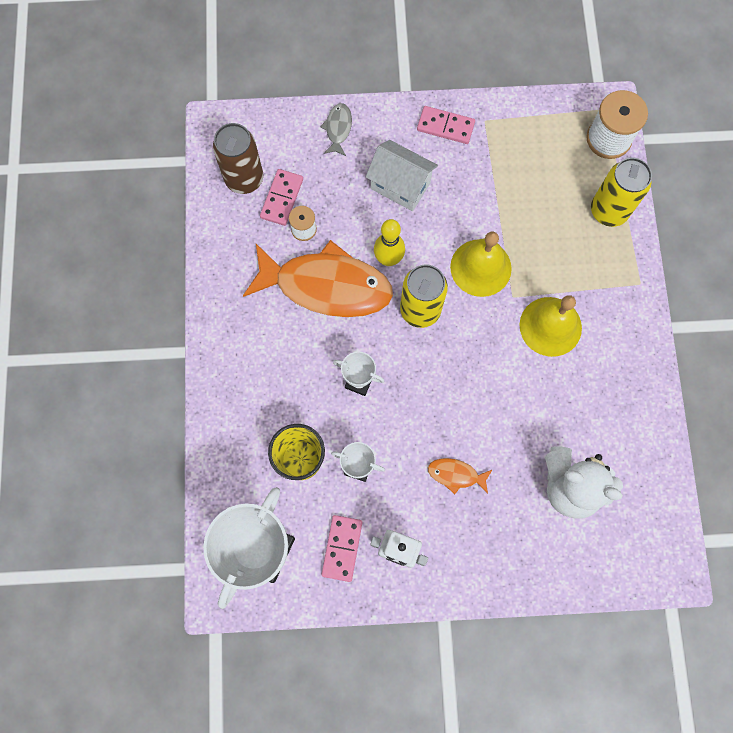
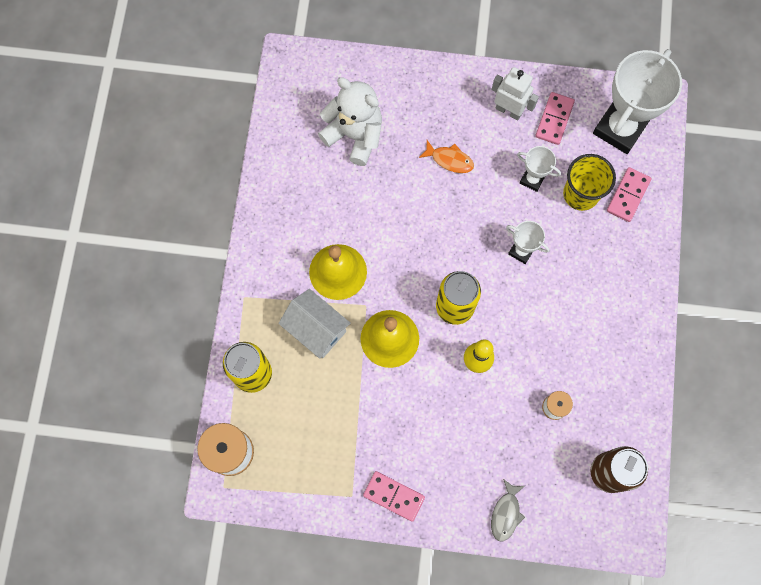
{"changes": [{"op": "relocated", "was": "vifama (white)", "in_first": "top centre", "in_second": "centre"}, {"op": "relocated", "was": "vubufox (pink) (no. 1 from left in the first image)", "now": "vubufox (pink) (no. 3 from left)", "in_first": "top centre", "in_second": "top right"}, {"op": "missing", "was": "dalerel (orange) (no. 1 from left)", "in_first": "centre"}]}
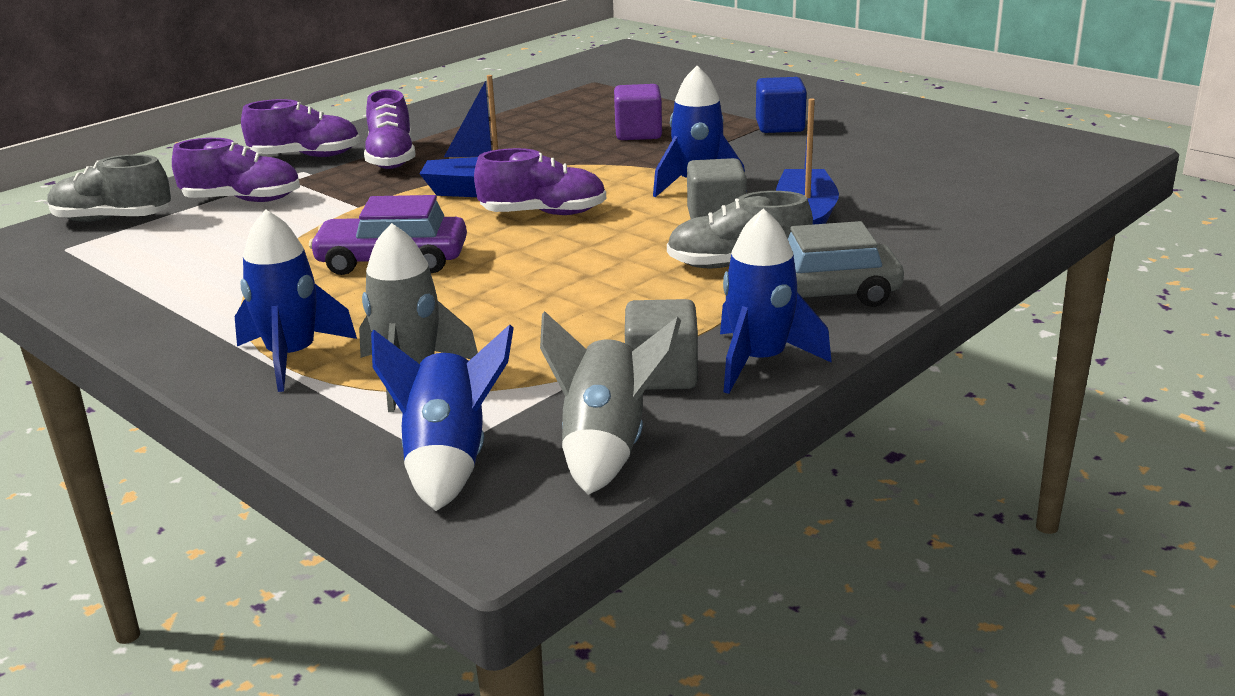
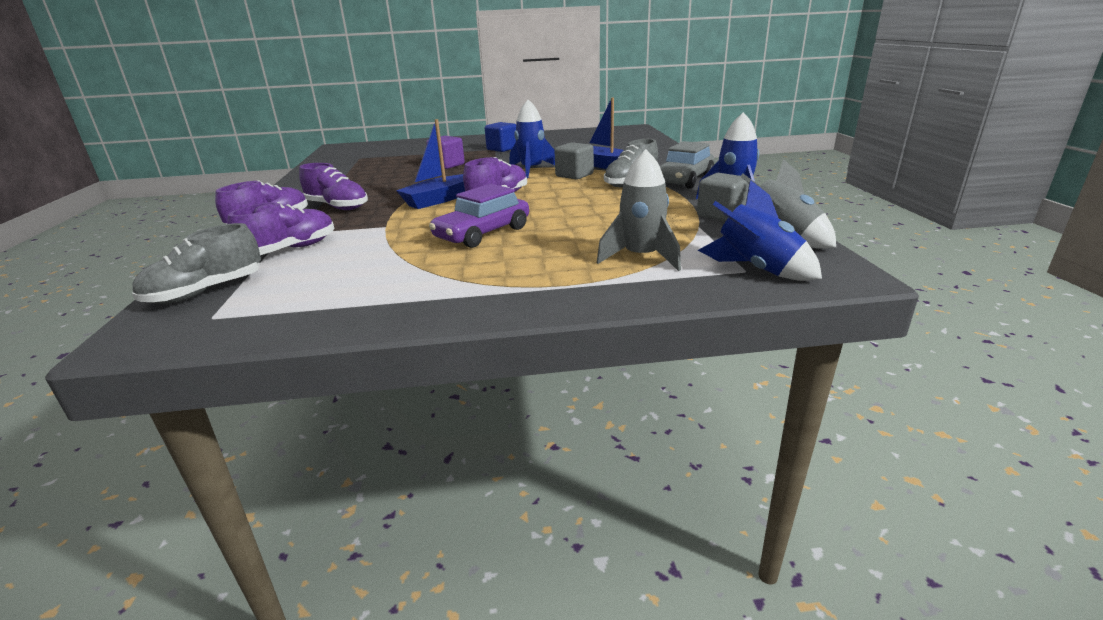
{"changes": [{"op": "missing", "was": "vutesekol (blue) (no. 1 from left)", "in_first": "middle left"}]}
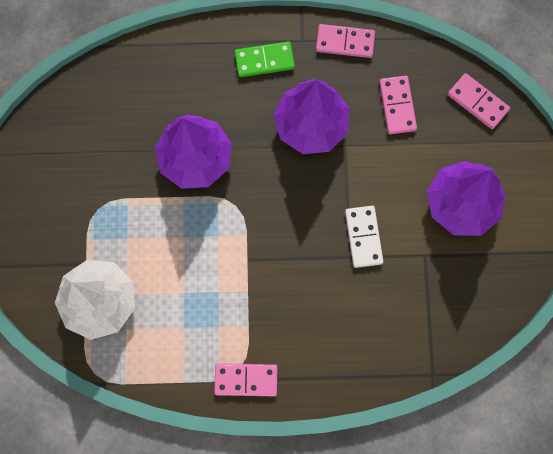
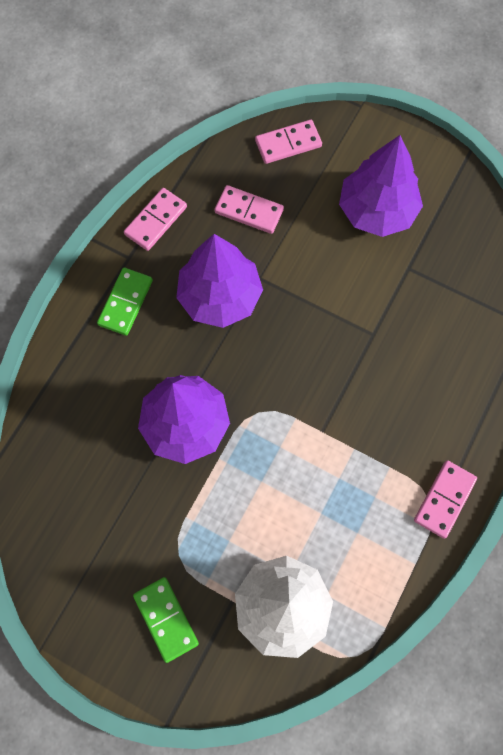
{"changes": [{"op": "appeared", "now": "vubufox (green) (no. 2 from left)", "in_second": "bottom left"}, {"op": "missing", "was": "vubufox (white)", "in_first": "centre"}]}
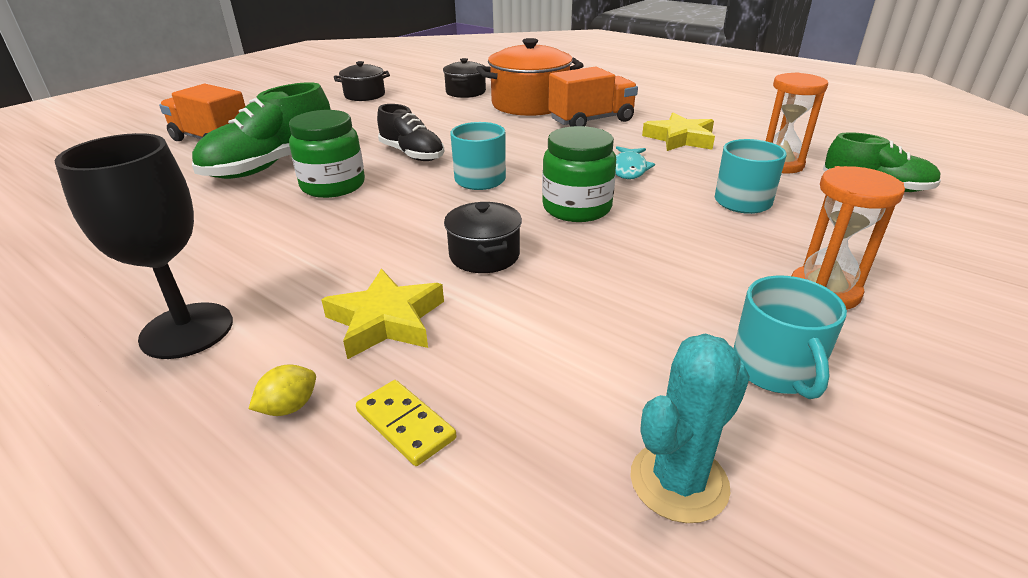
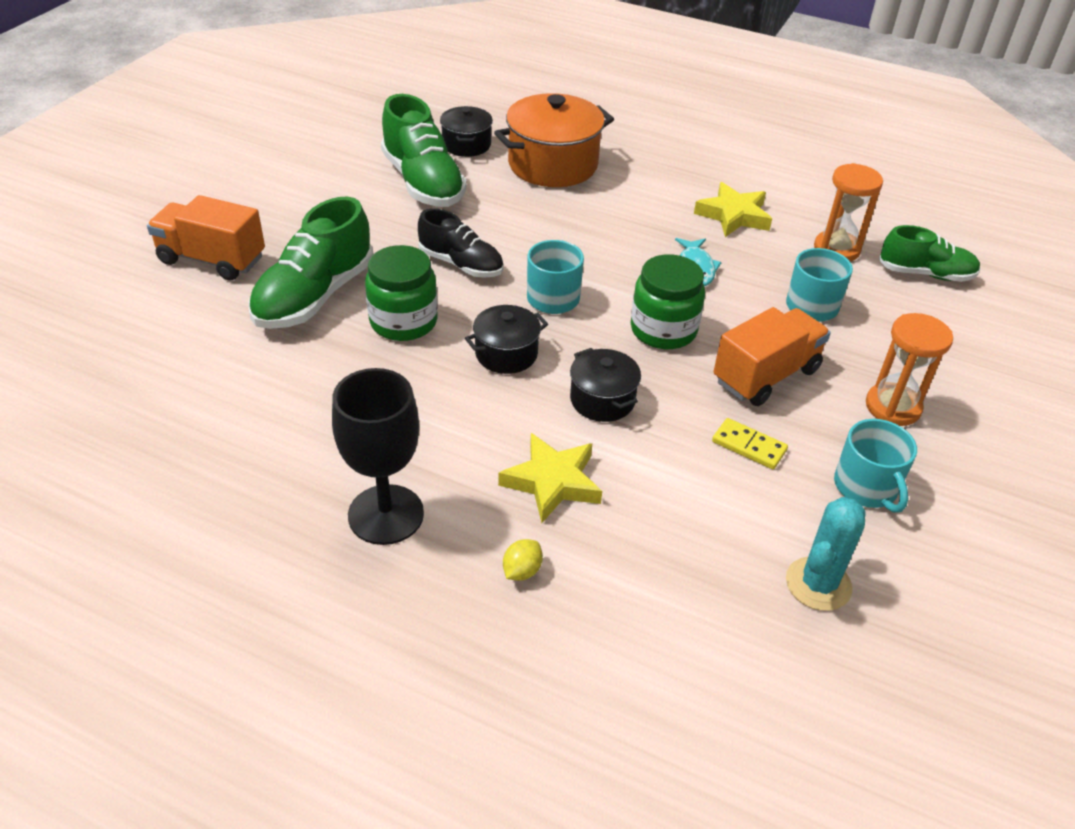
{"changes": [{"op": "appeared", "now": "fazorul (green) (no. 2 from left)", "in_second": "top centre"}, {"op": "relocated", "was": "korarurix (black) (no. 1 from left in the first image)", "now": "korarurix (black) (no. 2 from left)", "in_first": "top centre", "in_second": "centre"}, {"op": "relocated", "was": "vubufox (yellow)", "in_first": "bottom centre", "in_second": "middle right"}, {"op": "relocated", "was": "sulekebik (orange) (no. 2 from left)", "in_first": "top centre", "in_second": "middle right"}]}
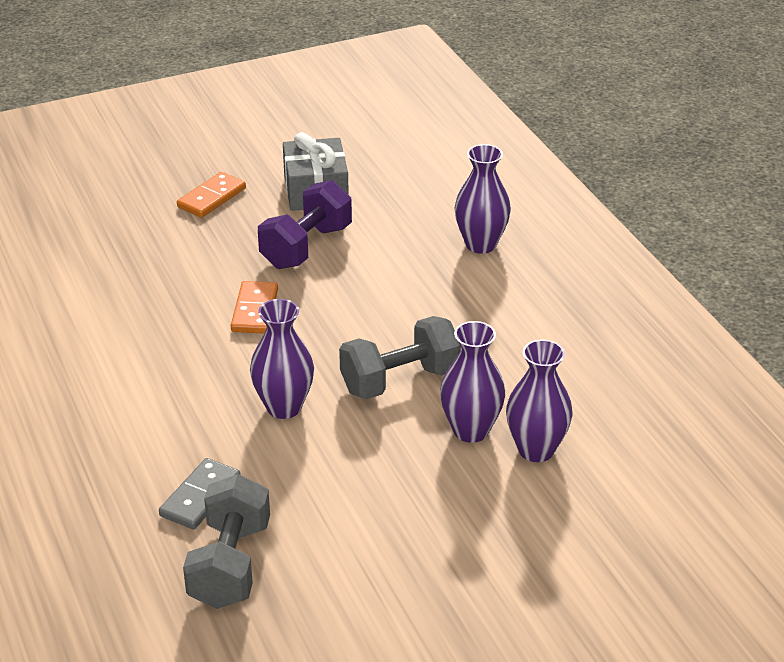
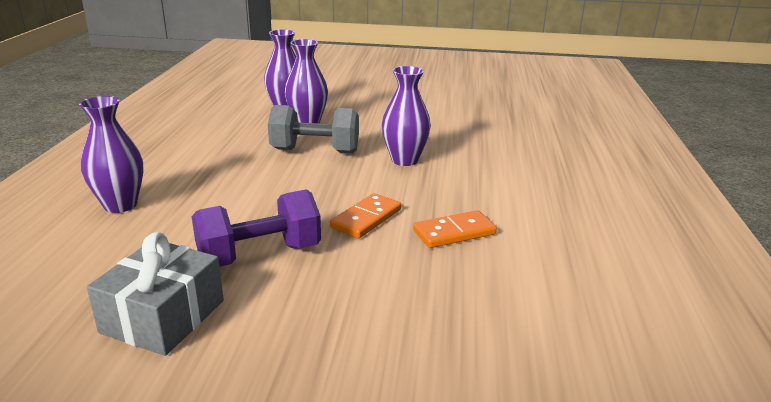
{"changes": [{"op": "relocated", "was": "vubufox (orange) (no. 1 from left in the first image)", "now": "vubufox (orange) (no. 2 from left)", "in_first": "top left", "in_second": "centre"}, {"op": "missing", "was": "vubufox (grey)", "in_first": "bottom left"}, {"op": "missing", "was": "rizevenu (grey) (no. 1 from left)", "in_first": "bottom left"}]}
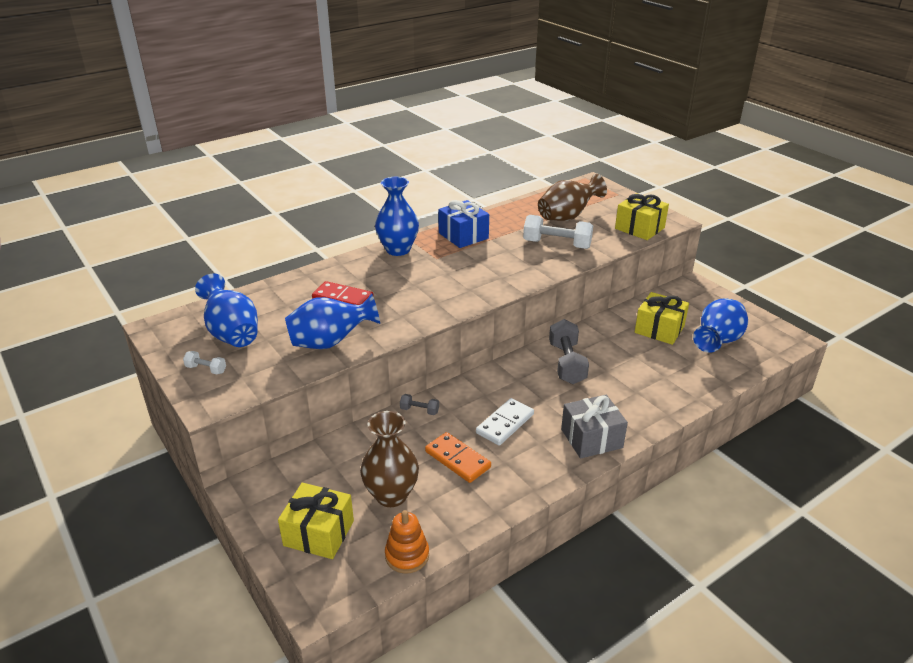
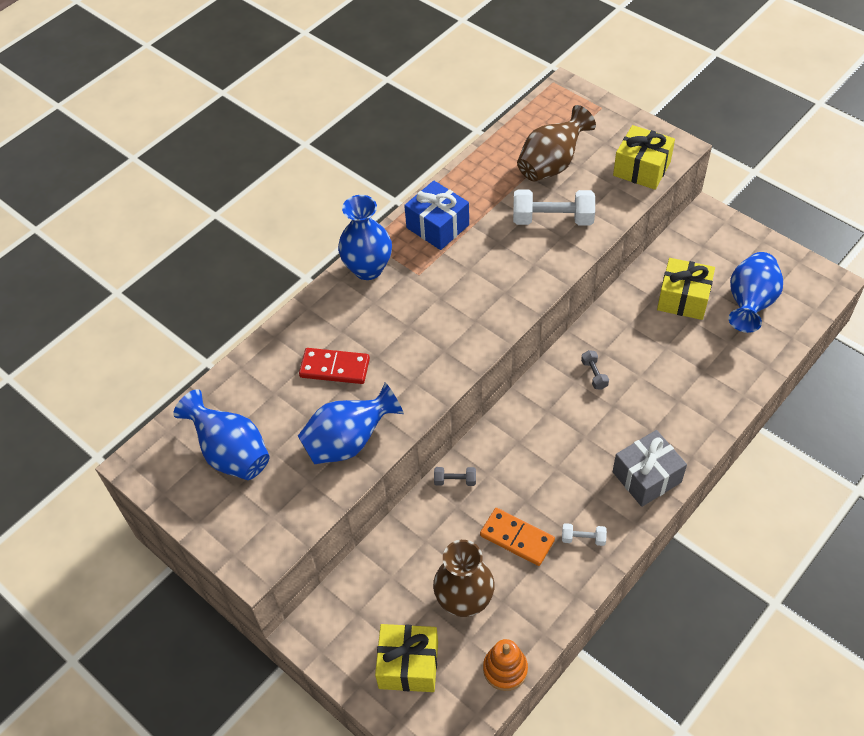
{"changes": [{"op": "relocated", "was": "rizevenu (white) (no. 1 from left in the first image)", "now": "rizevenu (white) (no. 2 from left)", "in_first": "middle left", "in_second": "bottom right"}, {"op": "size", "was": "rizevenu (grey) (no. 2 from left)", "in_first": "centre", "in_second": "middle right", "ratio": 0.48}, {"op": "missing", "was": "vubufox (white)", "in_first": "centre"}]}
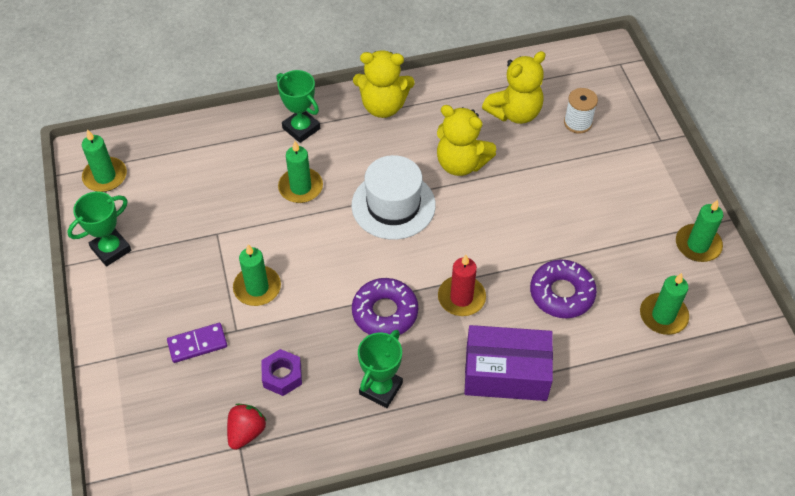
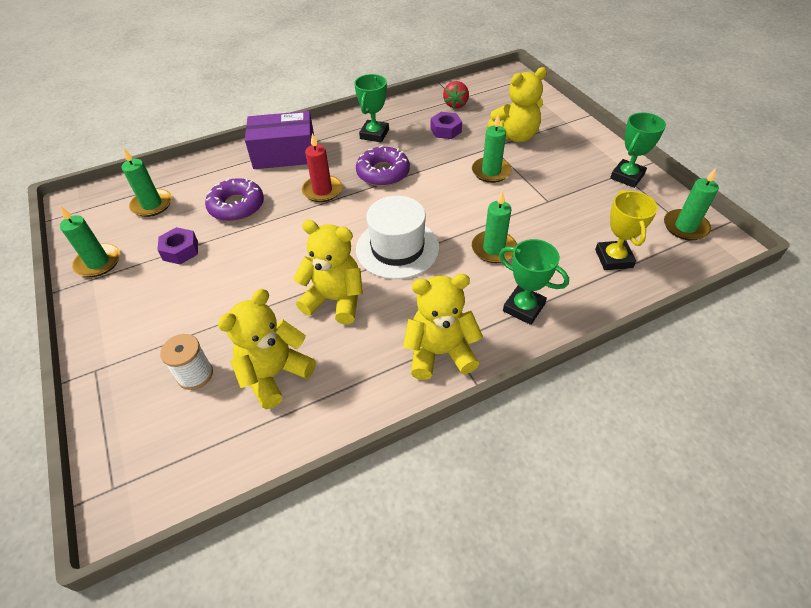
{"changes": [{"op": "appeared", "now": "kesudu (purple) (no. 1 from left)", "in_second": "middle left"}, {"op": "exchanged", "was": "vubufox (purple)", "now": "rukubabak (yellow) (no. 4 from left)", "in_first": "bottom left", "in_second": "top centre"}, {"op": "appeared", "now": "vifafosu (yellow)", "in_second": "middle right"}]}
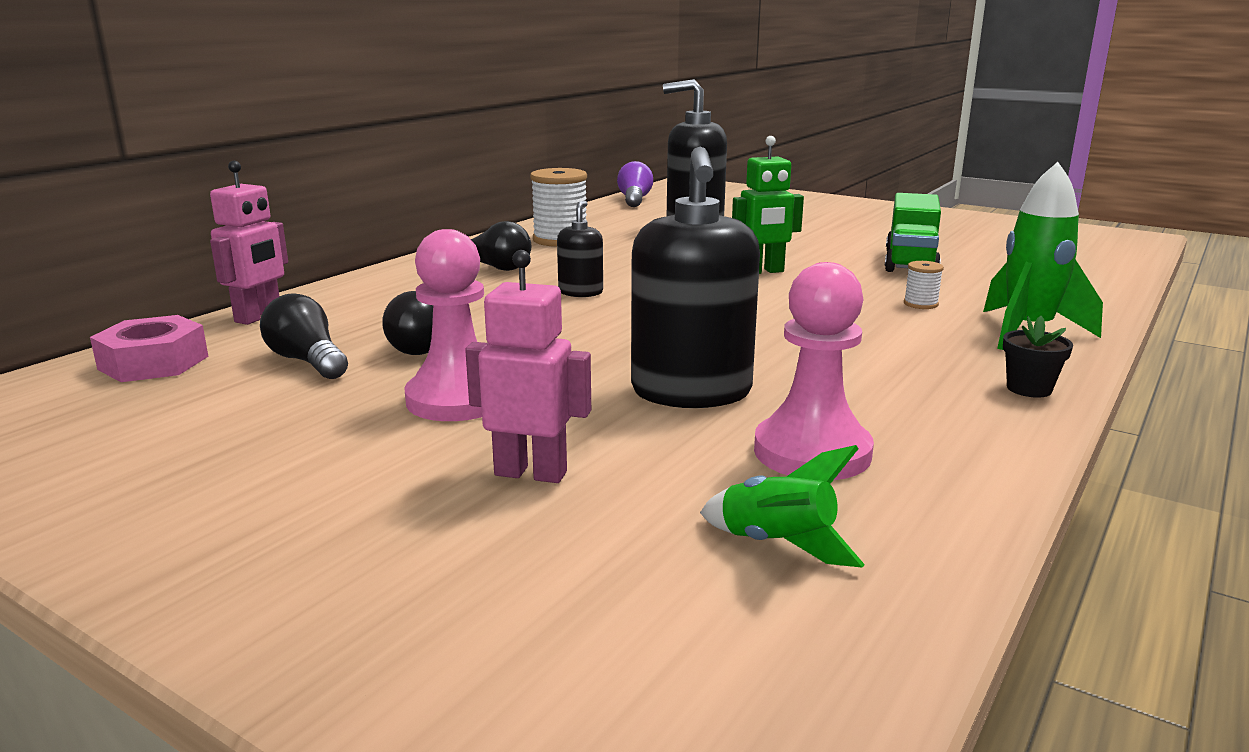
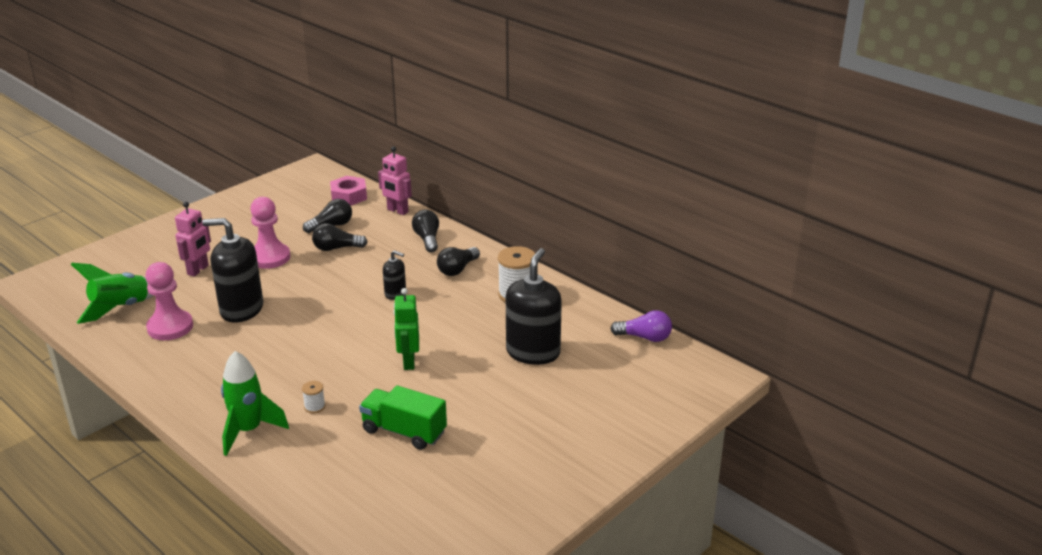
{"changes": [{"op": "size", "was": "vutesekol (green) (no. 1 from left)", "in_first": "bottom centre", "in_second": "middle left", "ratio": 1.65}, {"op": "appeared", "now": "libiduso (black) (no. 3 from left)", "in_second": "centre"}, {"op": "missing", "was": "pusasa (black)", "in_first": "middle right"}]}
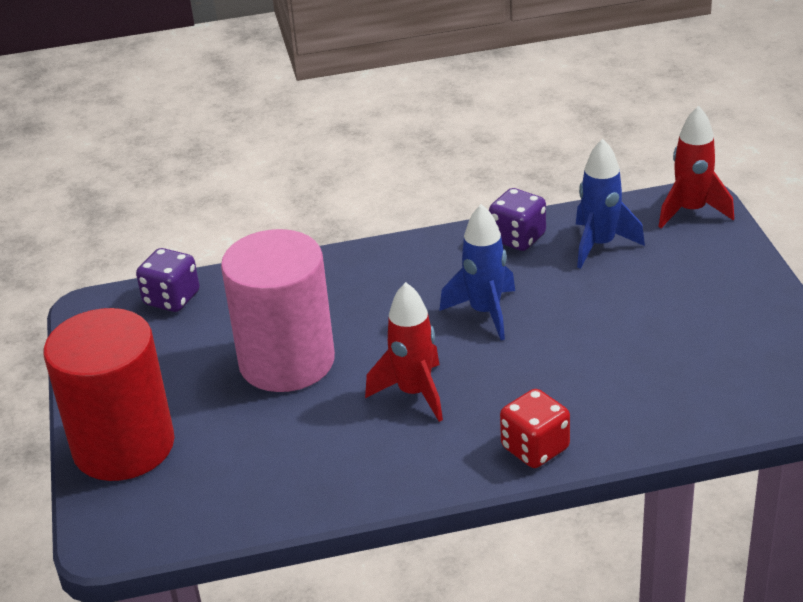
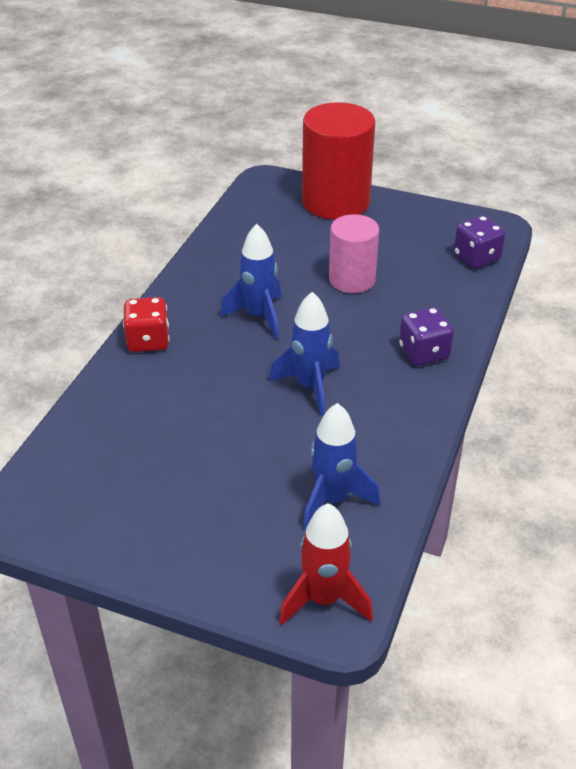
{"changes": [{"op": "colour", "was": "vutesekol (red) (no. 1 from left)", "now": "vutesekol (blue) (no. 1 from left)", "in_first": "centre", "in_second": "centre"}, {"op": "size", "was": "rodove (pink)", "in_first": "centre", "in_second": "top centre", "ratio": 0.62}, {"op": "relocated", "was": "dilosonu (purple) (no. 2 from left in the first image)", "now": "dilosonu (purple) (no. 1 from left)", "in_first": "centre", "in_second": "middle right"}]}
